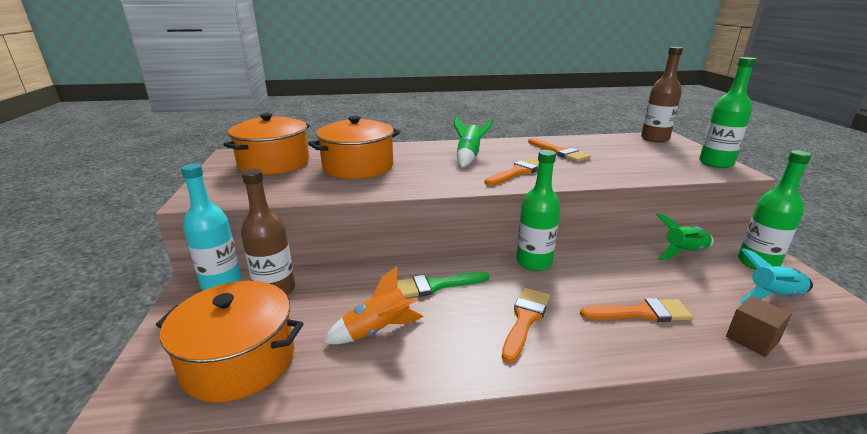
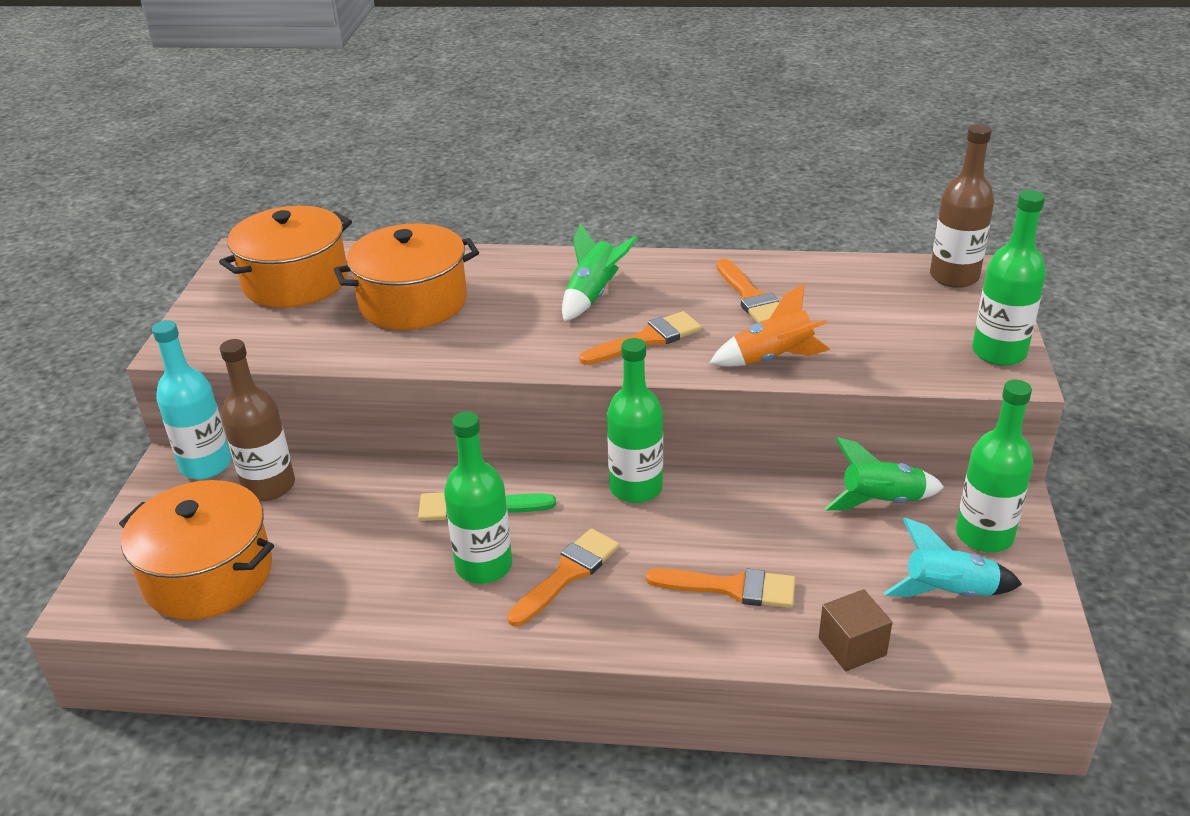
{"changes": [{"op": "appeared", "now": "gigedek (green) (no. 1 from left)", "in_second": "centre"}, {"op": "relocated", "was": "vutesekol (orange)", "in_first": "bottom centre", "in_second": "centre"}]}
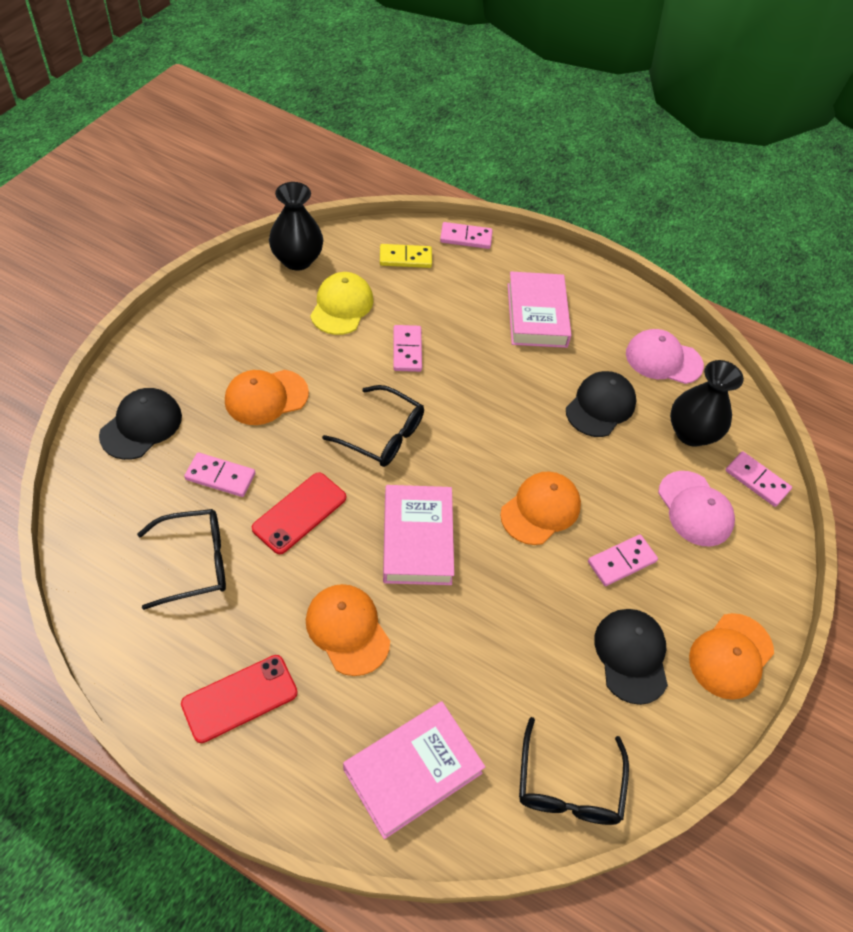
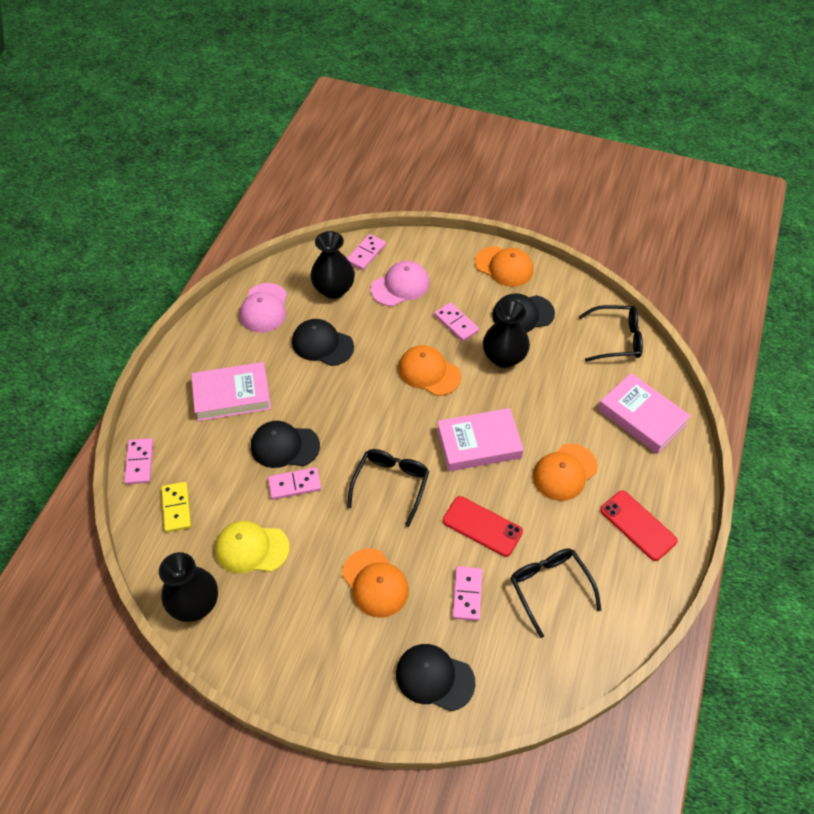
{"changes": [{"op": "appeared", "now": "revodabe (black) (no. 1 from left)", "in_second": "centre"}, {"op": "appeared", "now": "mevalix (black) (no. 3 from left)", "in_second": "centre"}]}
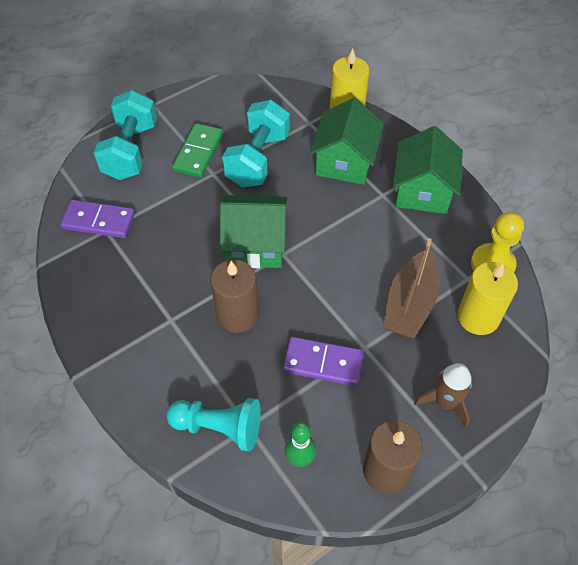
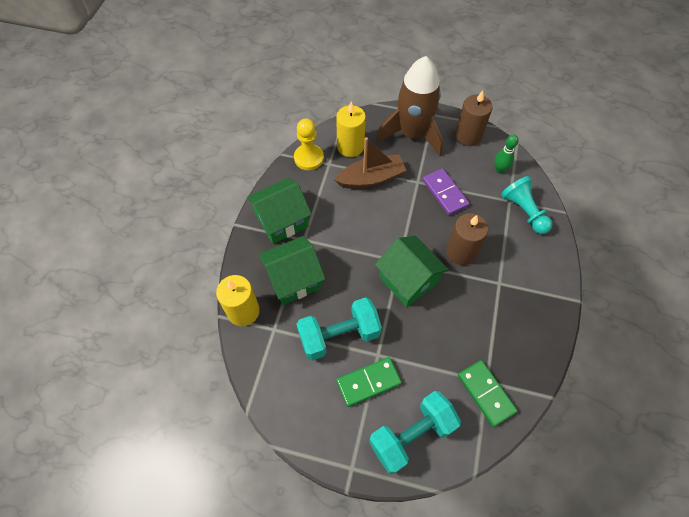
{"changes": [{"op": "size", "was": "vutesekol (brown)", "in_first": "bottom right", "in_second": "top centre", "ratio": 2.02}, {"op": "colour", "was": "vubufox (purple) (no. 1 from left)", "now": "vubufox (green) (no. 2 from left)", "in_first": "middle left", "in_second": "bottom right"}]}
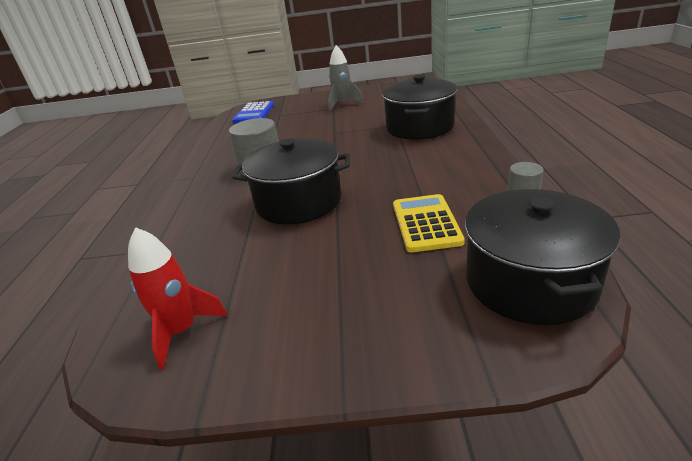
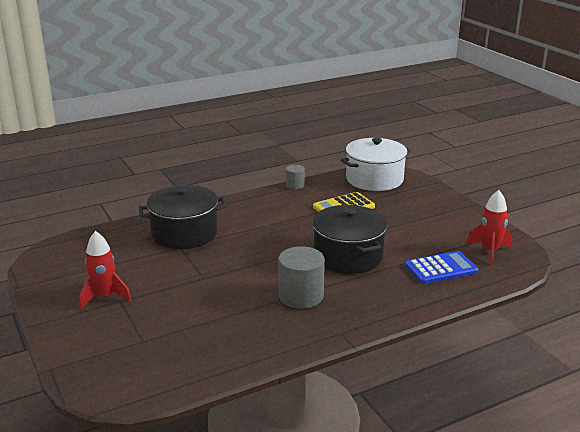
{"changes": [{"op": "colour", "was": "vutesekol (grey)", "now": "vutesekol (red) (no. 1 from left)", "in_first": "top centre", "in_second": "middle left"}, {"op": "colour", "was": "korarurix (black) (no. 3 from left)", "now": "korarurix (white)", "in_first": "middle right", "in_second": "centre"}, {"op": "relocated", "was": "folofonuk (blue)", "in_first": "top centre", "in_second": "middle right"}]}
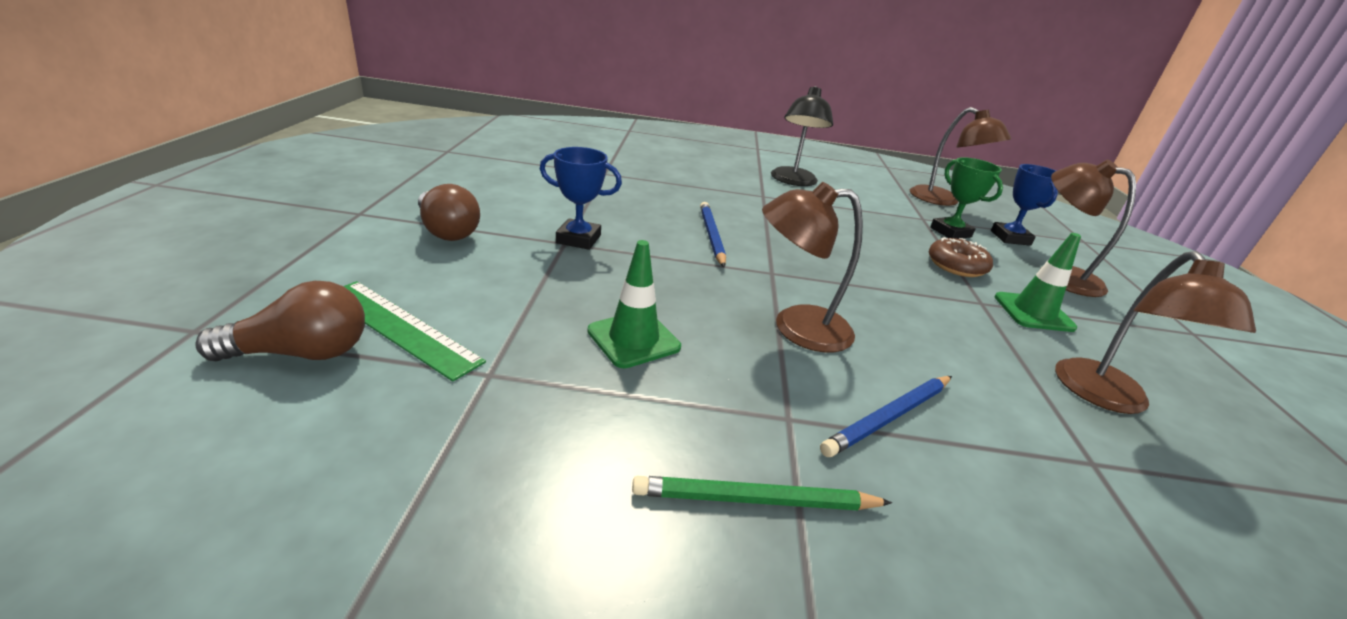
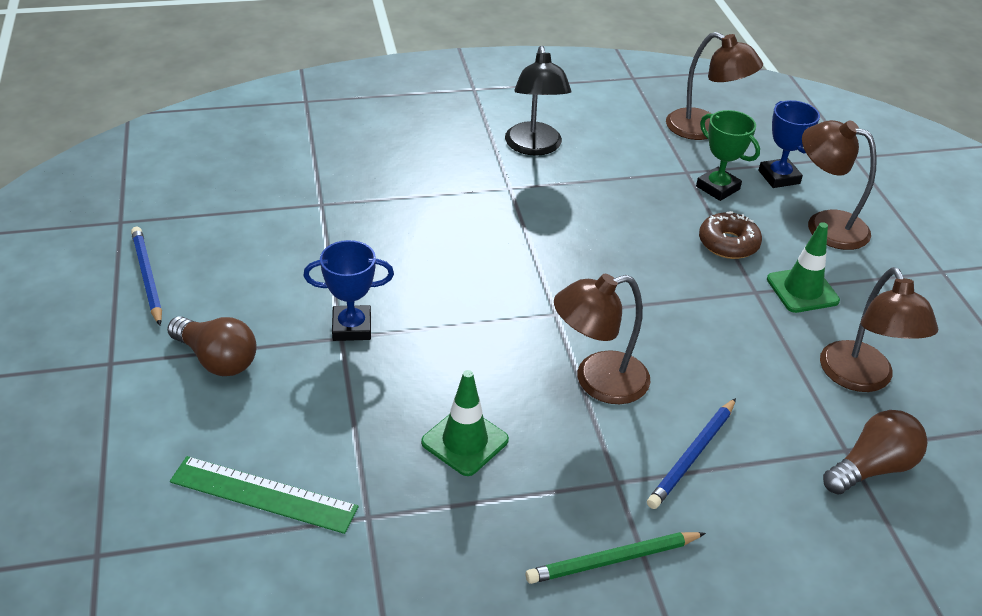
{"changes": [{"op": "relocated", "was": "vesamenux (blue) (no. 1 from left)", "in_first": "centre", "in_second": "middle left"}, {"op": "relocated", "was": "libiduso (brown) (no. 1 from left in the first image)", "now": "libiduso (brown) (no. 2 from left)", "in_first": "middle left", "in_second": "bottom right"}]}
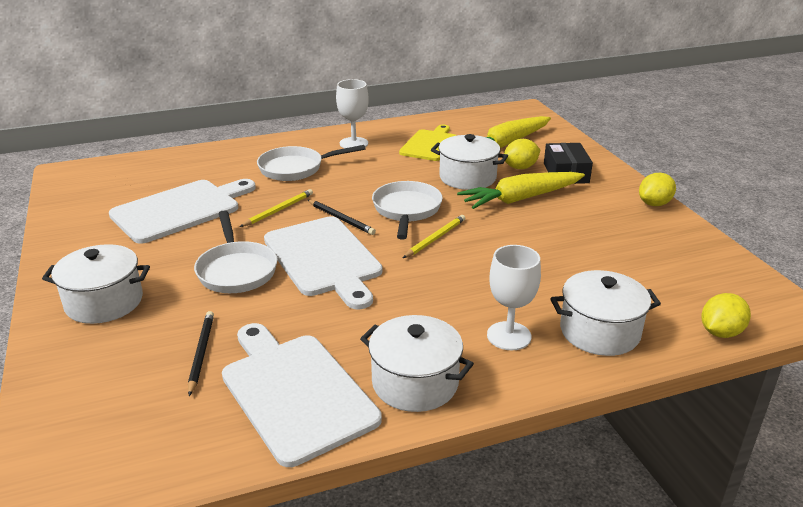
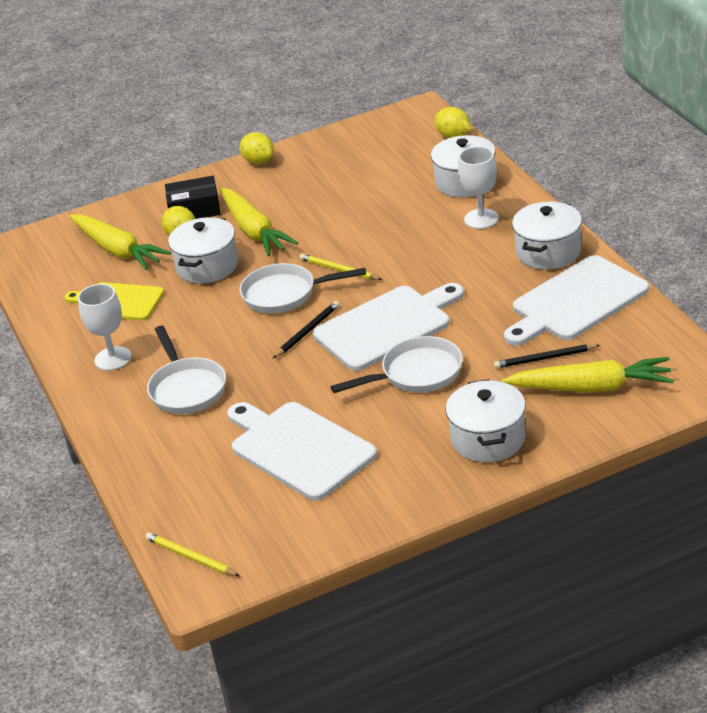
{"changes": [{"op": "relocated", "was": "vesamenux (yellow) (no. 1 from left)", "in_first": "centre", "in_second": "bottom left"}, {"op": "appeared", "now": "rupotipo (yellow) (no. 3 from left)", "in_second": "middle right"}]}
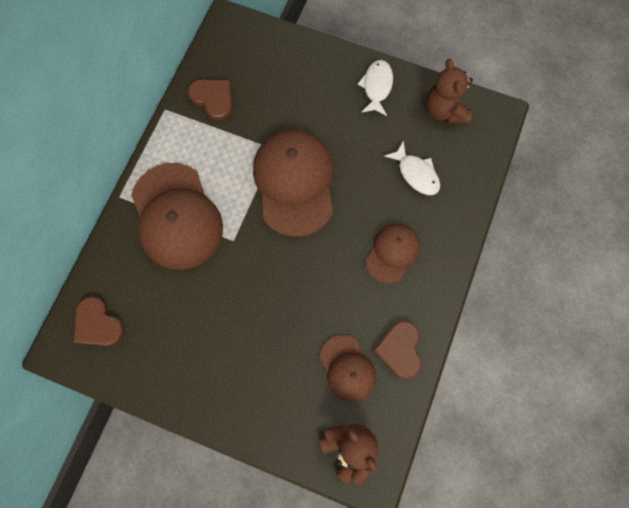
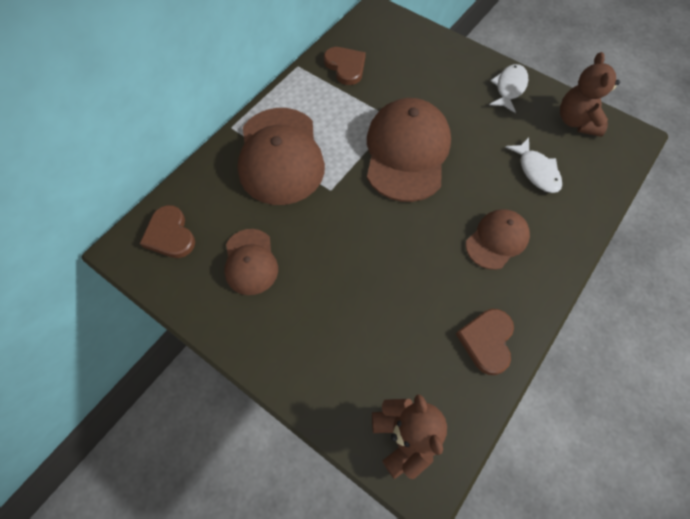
{"changes": [{"op": "relocated", "was": "revodabe (brown) (no. 3 from left in the first image)", "now": "revodabe (brown) (no. 1 from left)", "in_first": "bottom centre", "in_second": "centre"}]}
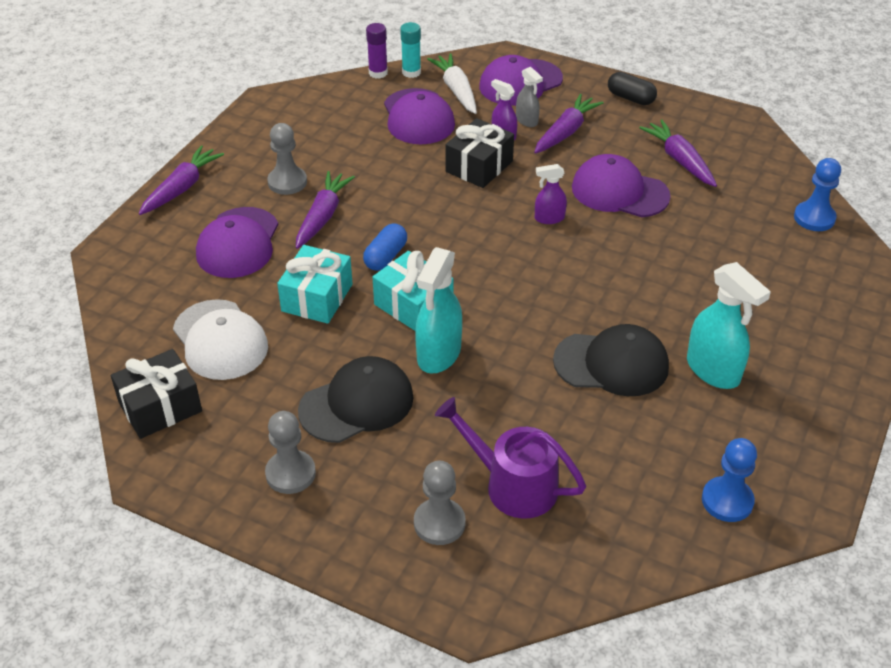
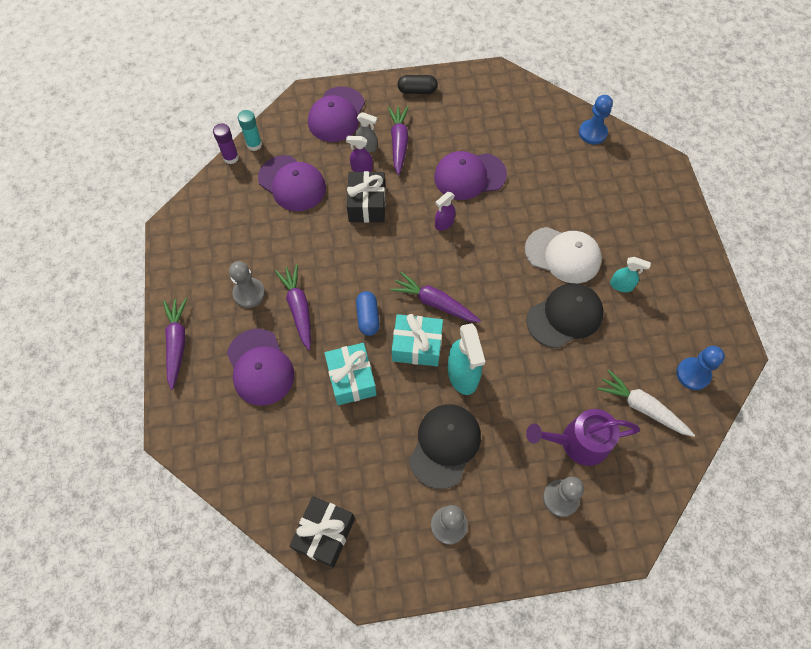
{"changes": [{"op": "relocated", "was": "rupotipo (purple) (no. 4 from left)", "in_first": "top right", "in_second": "centre"}, {"op": "relocated", "was": "revodabe (white)", "in_first": "middle left", "in_second": "middle right"}, {"op": "relocated", "was": "rupotipo (white)", "in_first": "top centre", "in_second": "middle right"}, {"op": "size", "was": "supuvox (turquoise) (no. 2 from left)", "in_first": "middle right", "in_second": "middle right", "ratio": 0.55}]}
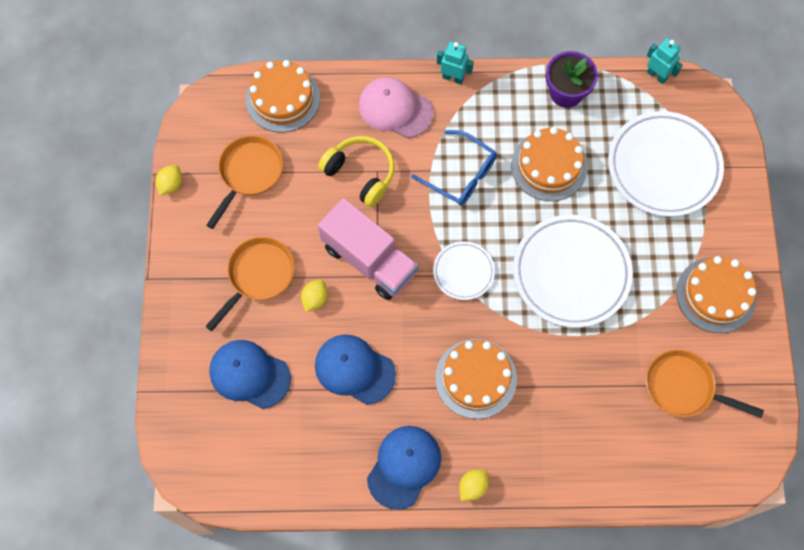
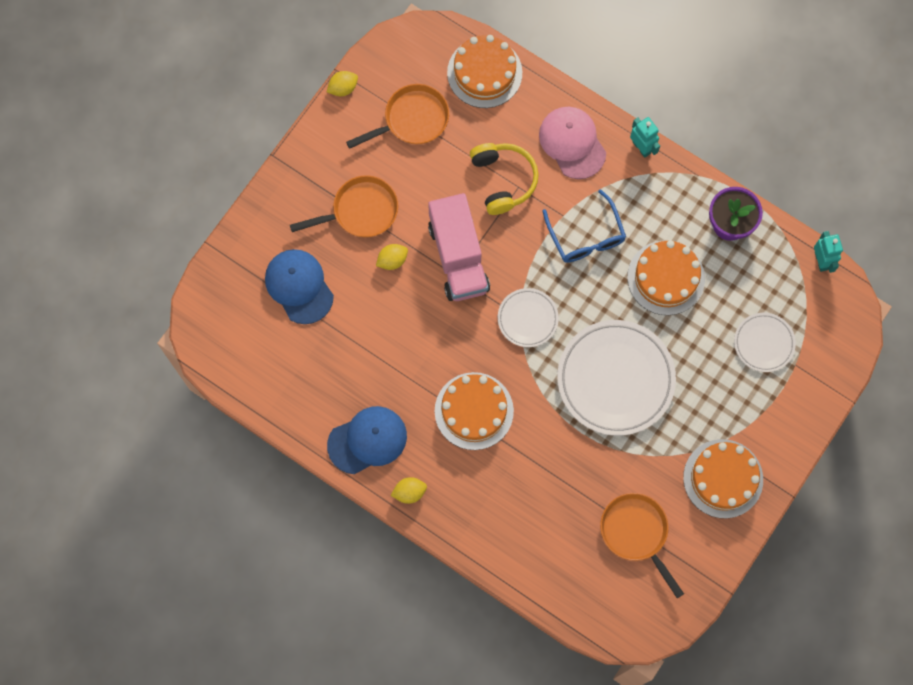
{"changes": [{"op": "size", "was": "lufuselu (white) (no. 3 from left)", "in_first": "top right", "in_second": "middle right", "ratio": 0.52}, {"op": "missing", "was": "revodabe (blue) (no. 2 from left)", "in_first": "bottom centre"}]}
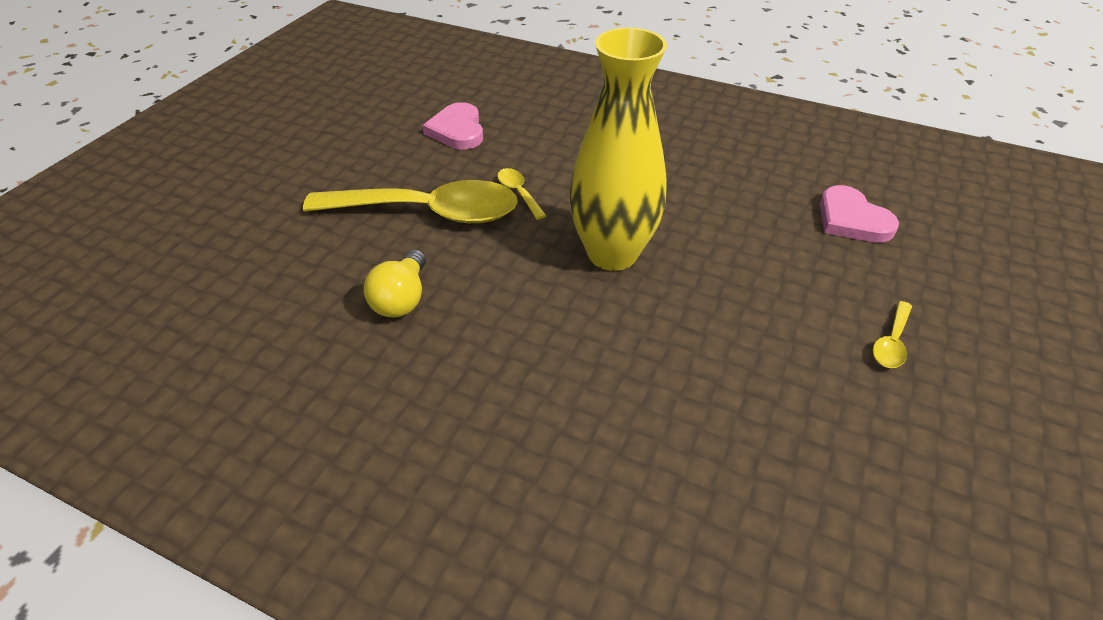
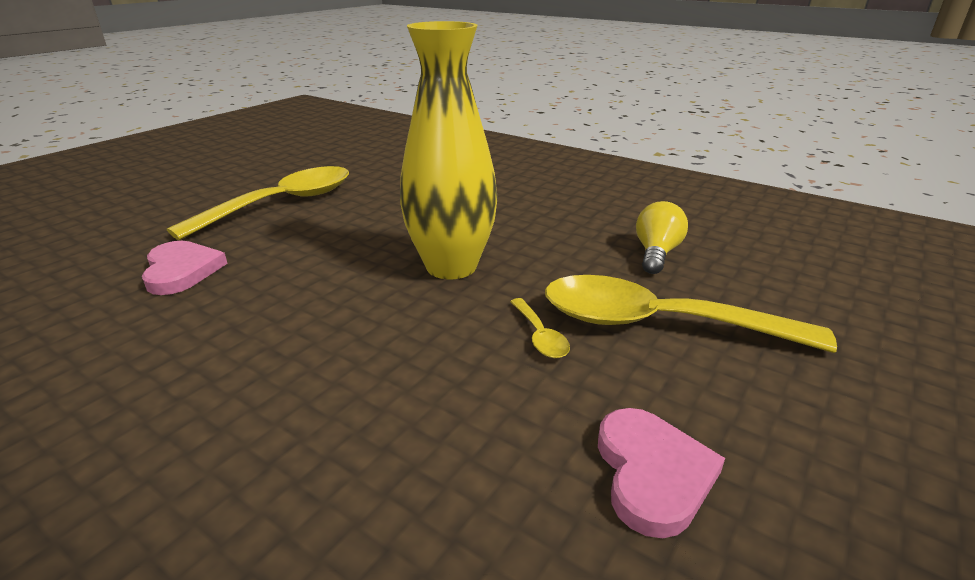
{"changes": [{"op": "size", "was": "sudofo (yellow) (no. 3 from left in the first image)", "in_first": "middle right", "in_second": "middle left", "ratio": 2.48}]}
